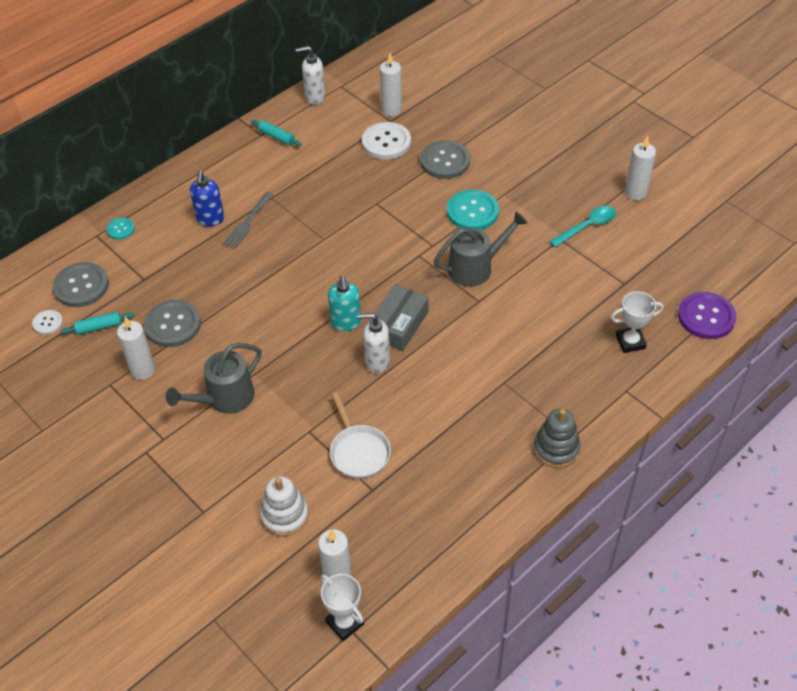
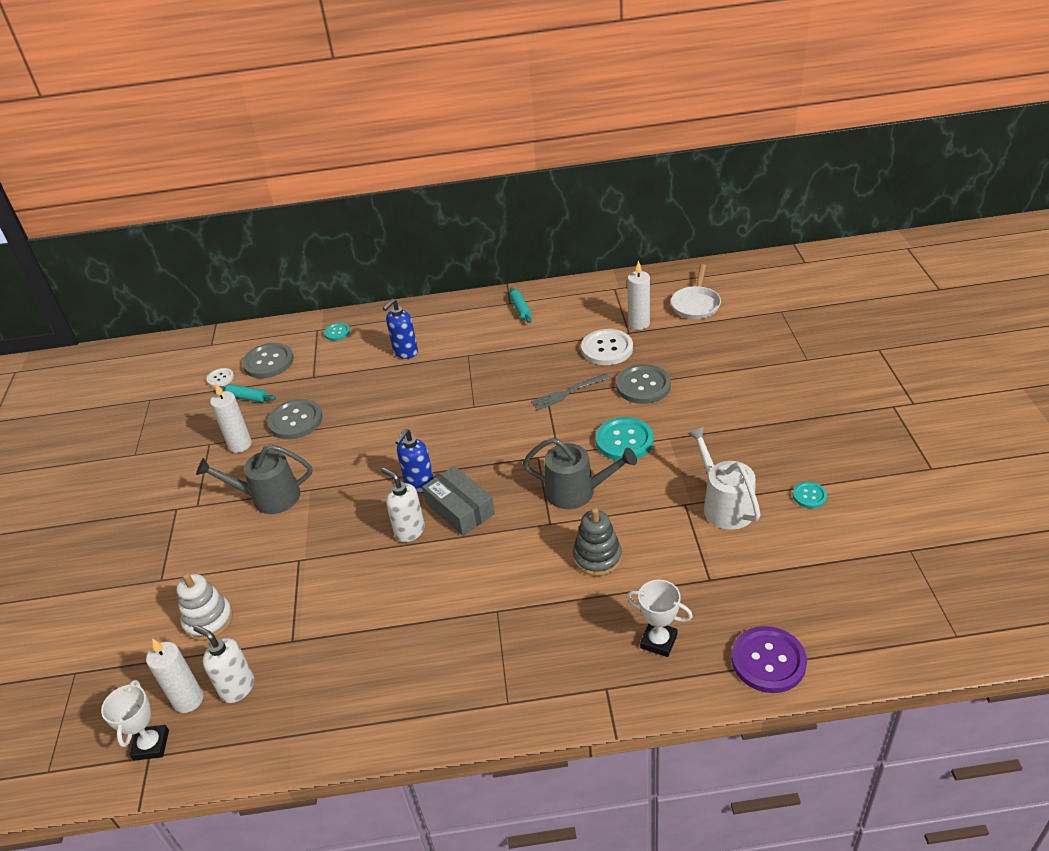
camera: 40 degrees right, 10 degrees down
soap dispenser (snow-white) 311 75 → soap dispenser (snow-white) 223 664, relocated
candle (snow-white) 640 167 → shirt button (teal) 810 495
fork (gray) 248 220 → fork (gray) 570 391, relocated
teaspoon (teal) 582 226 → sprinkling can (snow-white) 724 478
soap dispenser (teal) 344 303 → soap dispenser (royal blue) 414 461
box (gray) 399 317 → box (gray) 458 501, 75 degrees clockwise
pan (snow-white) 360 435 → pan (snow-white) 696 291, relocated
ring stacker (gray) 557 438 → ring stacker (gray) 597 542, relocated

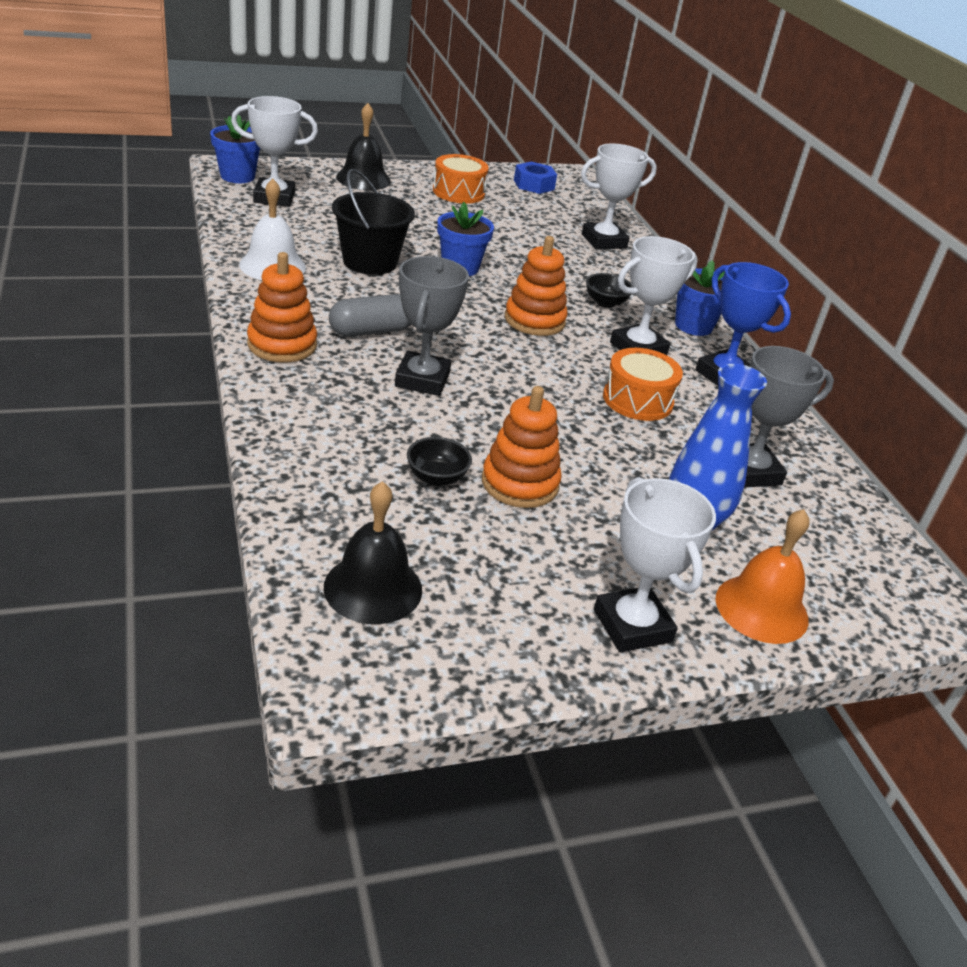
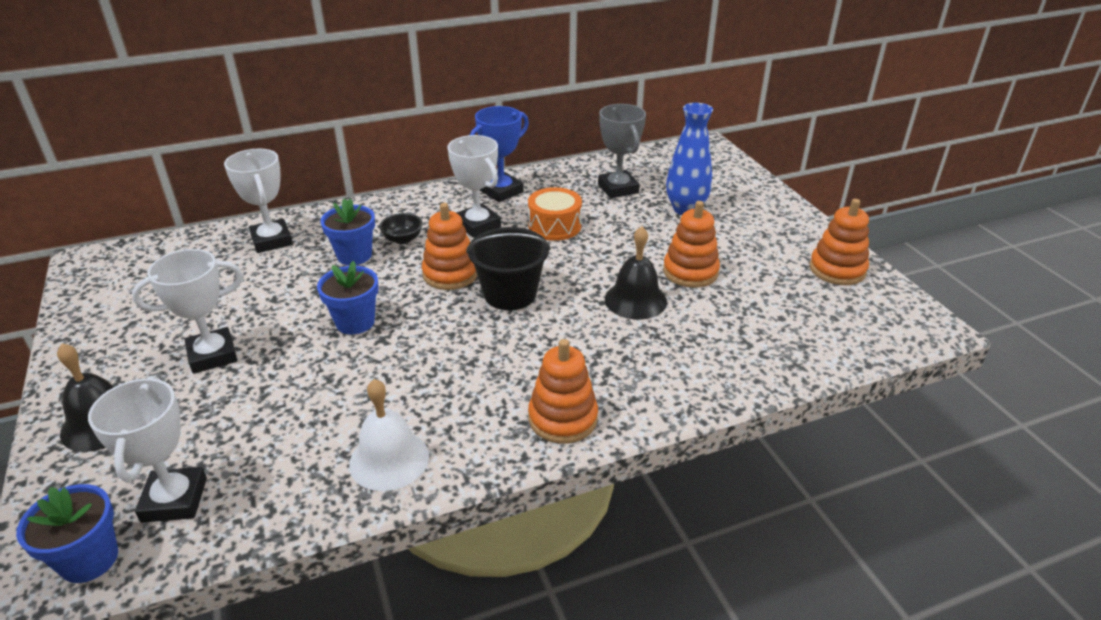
camera: 90 degrees left, 0 degrees up
toy drum (orange-coloured) 461 179 → -
nut (royal blue) 535 178 → -
pail (black) 373 222 → pail (black) 508 268, relocated
trophy (gray) 432 326 → -
flower pot (royal blue) 700 298 → flower pot (royal blue) 348 231, relocated
pill shape (gray) 370 315 → -
serving bowl (black) 439 461 → -
trophy (snow-white) 655 564 → trophy (snow-white) 187 311, relocated
hand bell (black) 373 552 → hand bell (black) 636 273, relocated
hand bell (orange-coloured) 762 576 → -
- → ring stacker (orange-coloured) 839 242

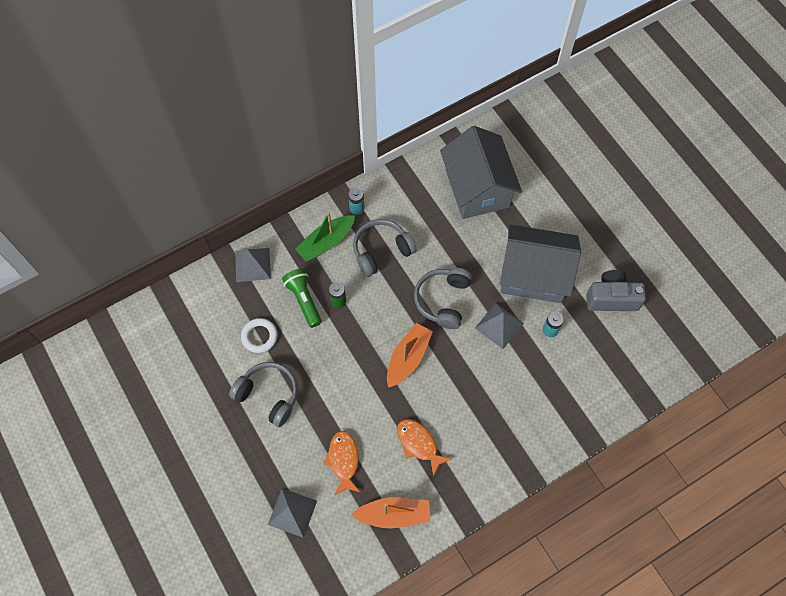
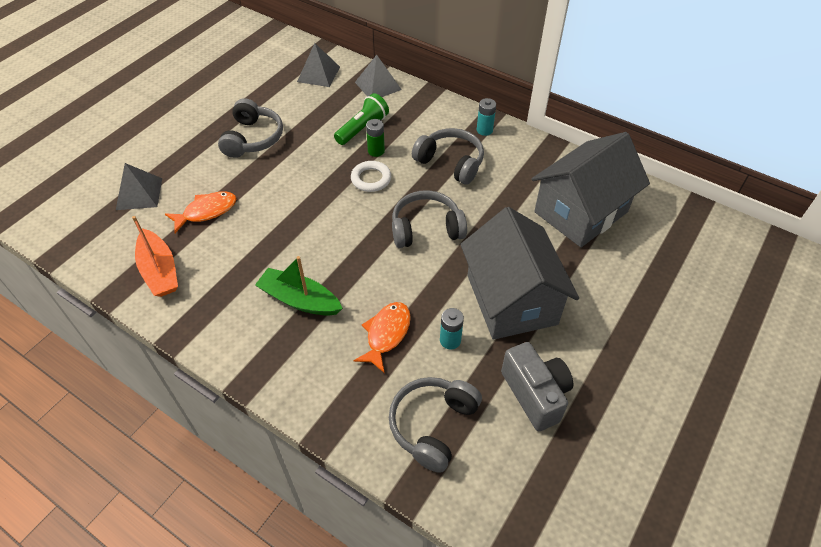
camera: 65 degrees right, 15 degrees down
toy boat (emerald) 325 237 → toy boat (emerald) 299 286, relocated
pyramid (gray) 499 326 → pyramid (gray) 318 65, relocated
hoop (snow-white) 259 335 → hoop (snow-white) 371 176, relocated
toy boat (orange-coloured) 410 355 → -
fish figure (orange-coloured) 424 447 → fish figure (orange-coloured) 382 337, relocated
- → over-ear headphones (gray) 435 425

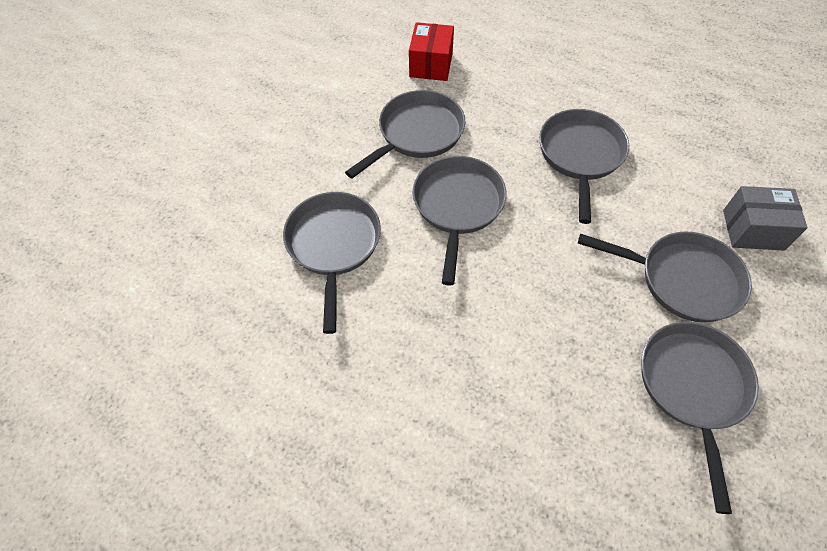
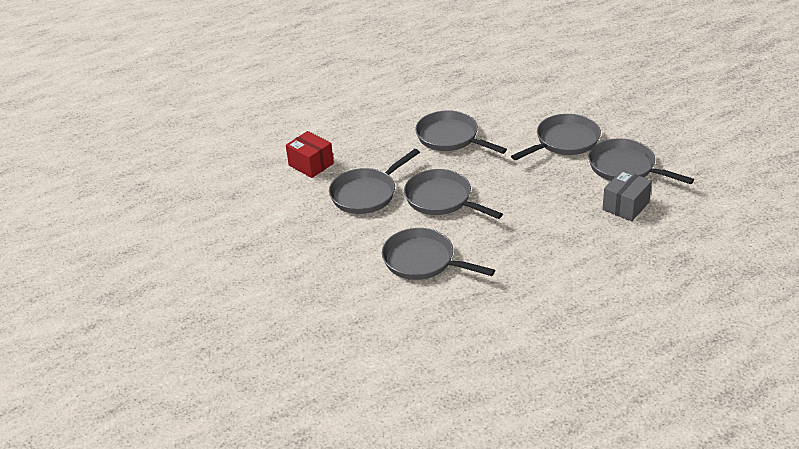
camera: 55 degrees left, 20 degrees down
pan (gray) 405 134 → pan (gray) 374 181, 120 degrees counterclockwise
box (gray) 765 218 → box (gray) 627 195, relocated

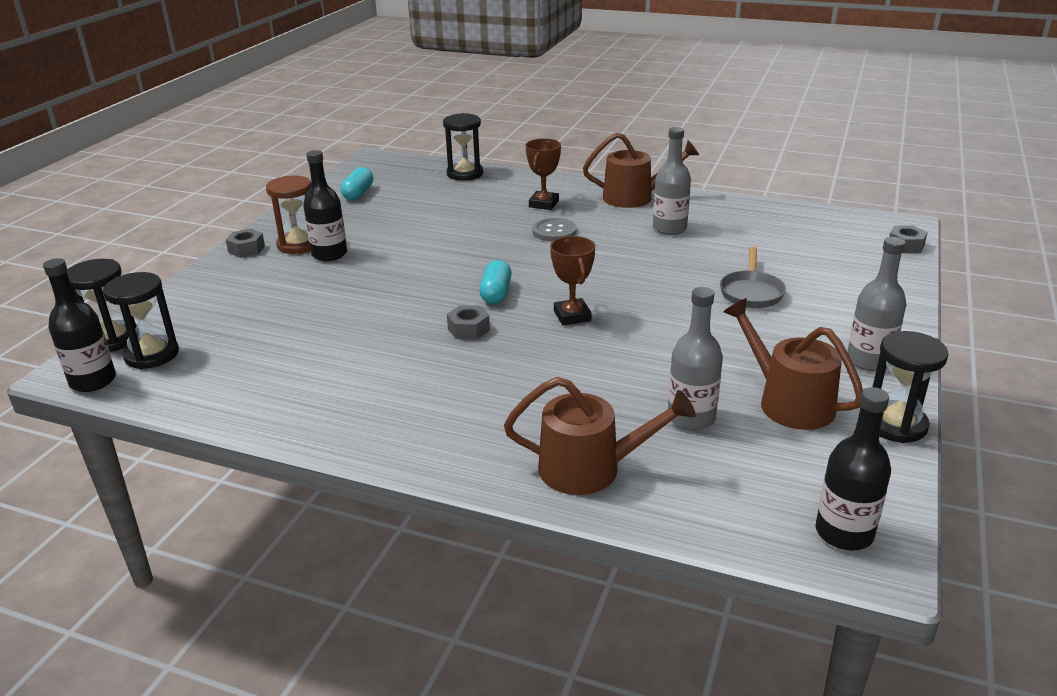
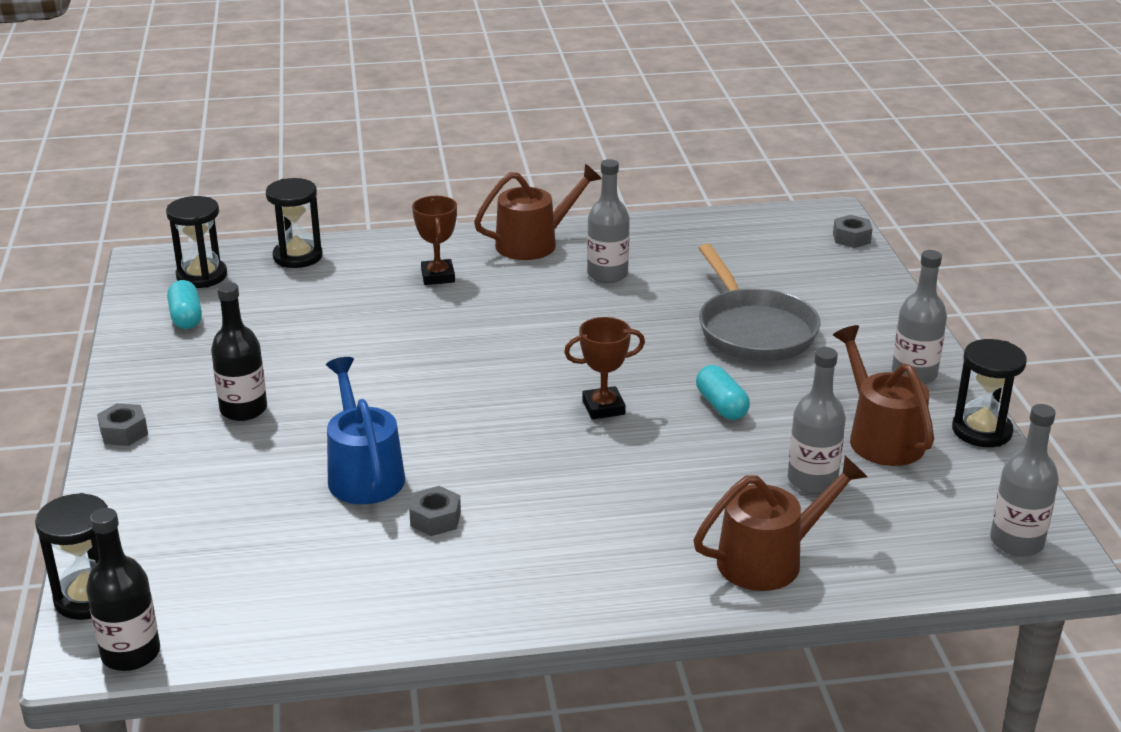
camera: 30 degrees left, 0 degrees up
sand timer (brown) 288 215 → -
shirt button (gray) 555 230 → -
trophy (brown) 572 281 → trophy (brown) 604 368, 60 degrees counterclockwise
pan (gray) 753 277 → pan (gray) 759 302, x1.67
pill shape (teal) 495 282 → pill shape (teal) 723 392, relocated
sand timer (black) 141 320 → sand timer (black) 196 242, relocated
sprinkling can (brown) 793 364 → sprinkling can (brown) 883 395, 45 degrees clockwise
nut (gray) 468 322 → nut (gray) 435 511, relocated
bottle (black) 853 468 → bottle (gray) 1024 480
- → sprinkling can (royal blue) 365 430

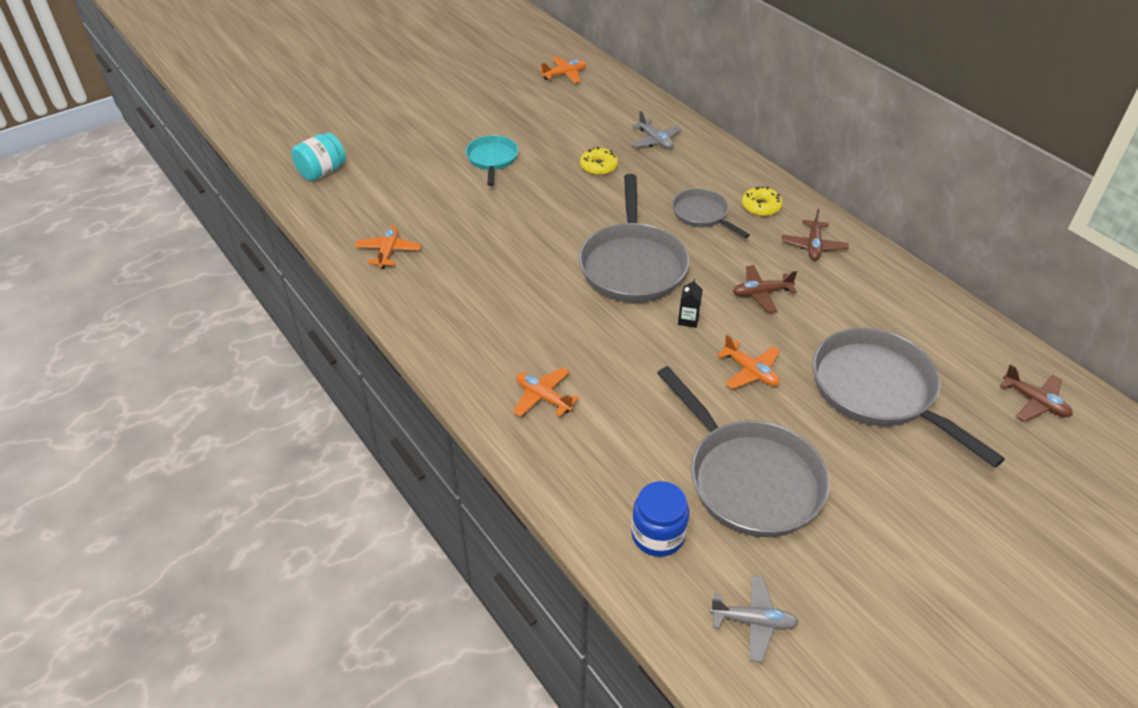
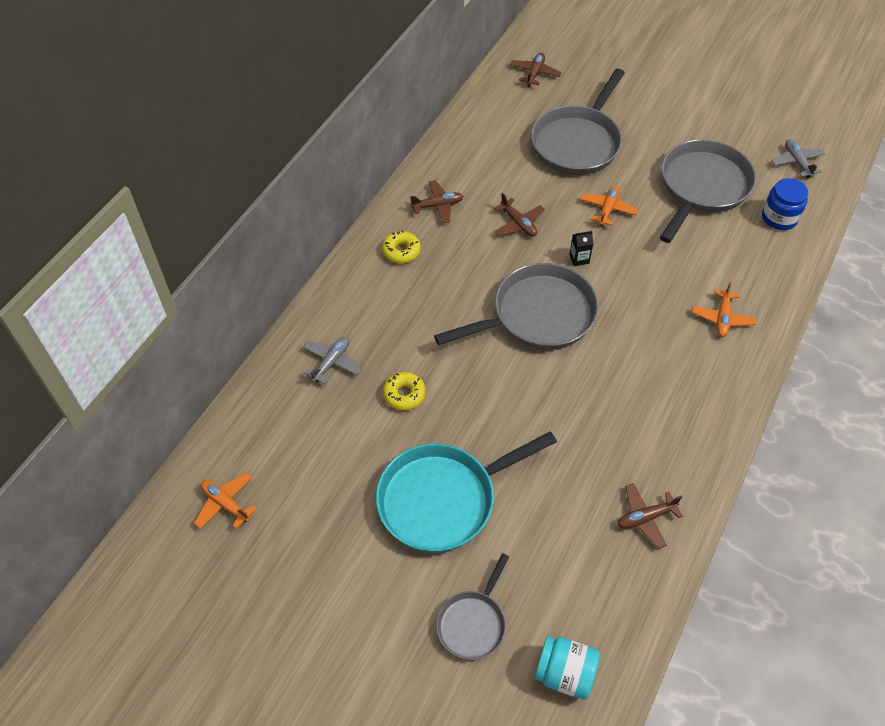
camera: 115 degrees left, 10 degrees up
pan (teal) 492 160 → pan (teal) 466 491, x1.82
pan (gray) 711 213 → pan (gray) 472 606, relocated
aeroplane (orange-coloured) 388 247 → aeroplane (brown) 650 516

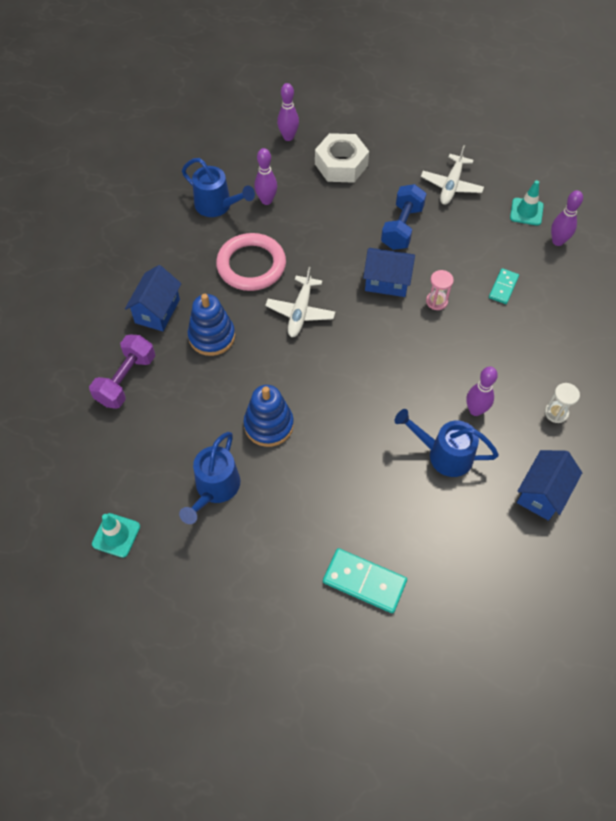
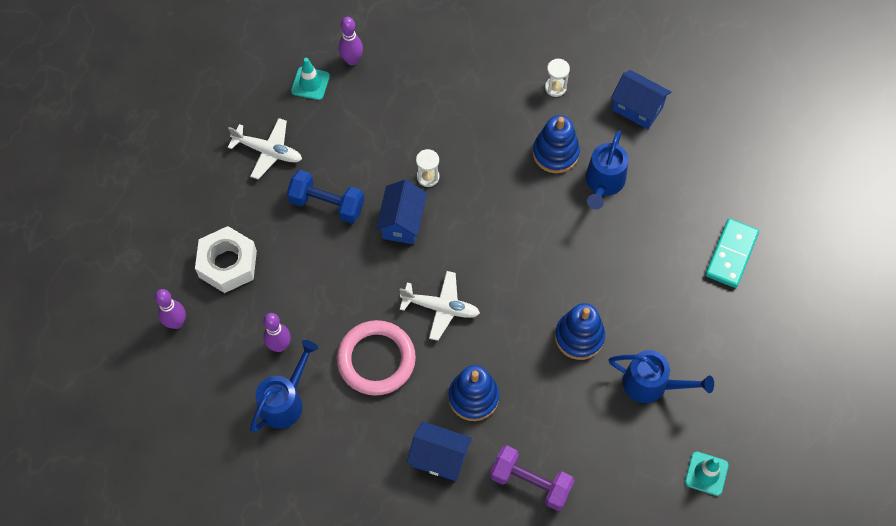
camera: 90 degrees left, 5 degrees up
domino (teal) 504 286 → -
sand timer (pink) 440 290 → sand timer (snow-white) 428 168
tenpin (royal purple) 482 391 → ring stacker (royal blue) 556 144

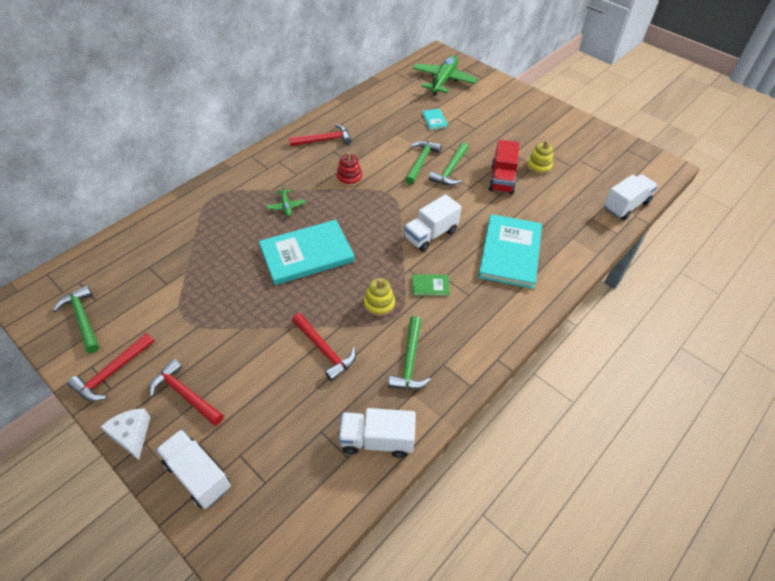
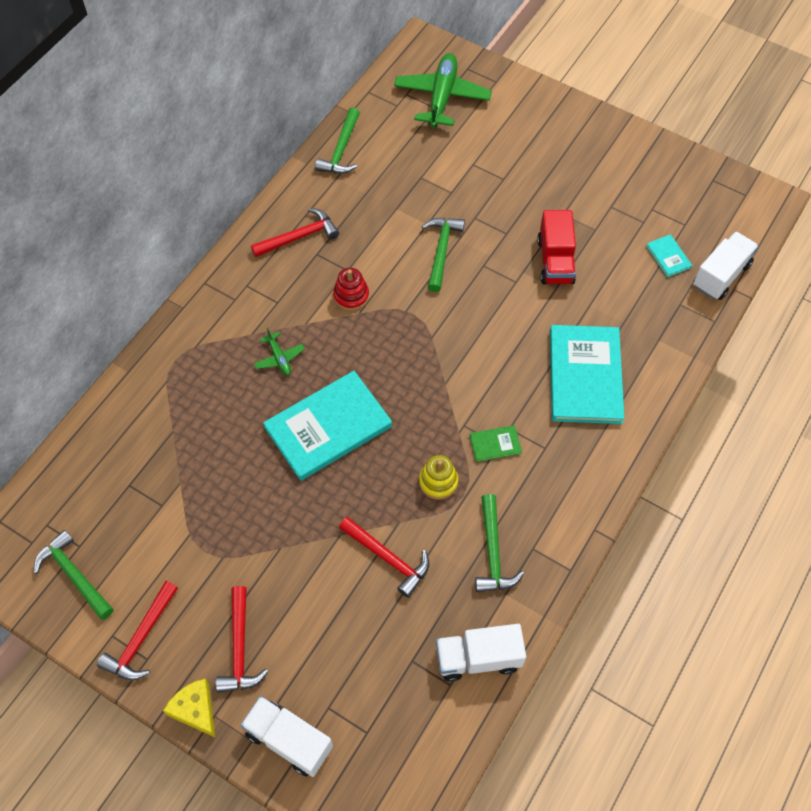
camera: 10 degrees left, 10 degrees up
book (teal) 435 119 → book (teal) 669 256, relocated
ring stacker (golden) 540 157 → -
claw hammer (emerald) 449 164 → claw hammer (emerald) 337 140, relocated
truck (snow-white) 433 223 → -
claw hammer (red) 186 392 → claw hammer (red) 242 639, 120 degrees counterclockwise
piece of cheese (snow-white) 125 434 → piece of cheese (golden) 189 708

